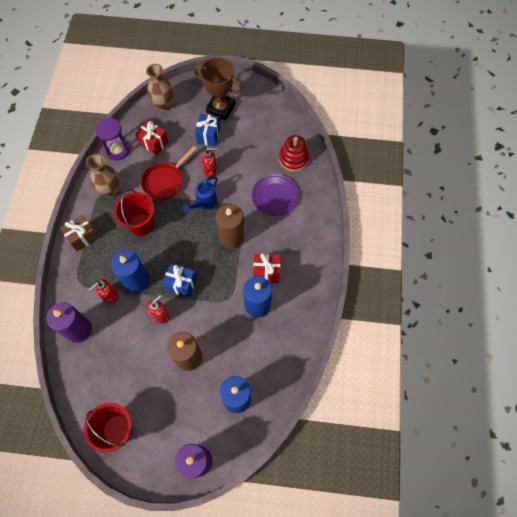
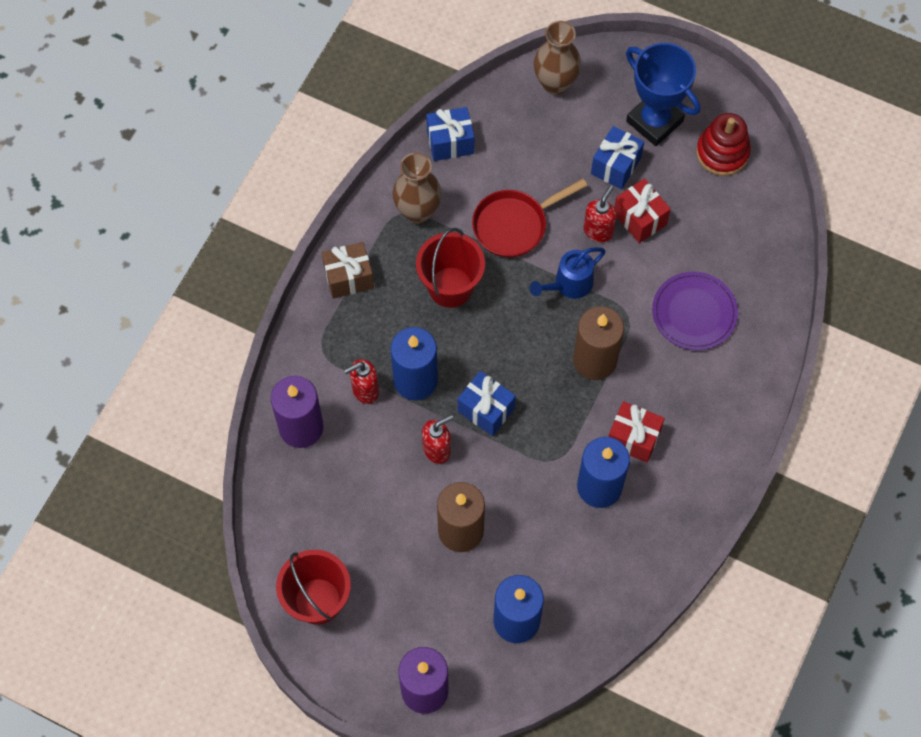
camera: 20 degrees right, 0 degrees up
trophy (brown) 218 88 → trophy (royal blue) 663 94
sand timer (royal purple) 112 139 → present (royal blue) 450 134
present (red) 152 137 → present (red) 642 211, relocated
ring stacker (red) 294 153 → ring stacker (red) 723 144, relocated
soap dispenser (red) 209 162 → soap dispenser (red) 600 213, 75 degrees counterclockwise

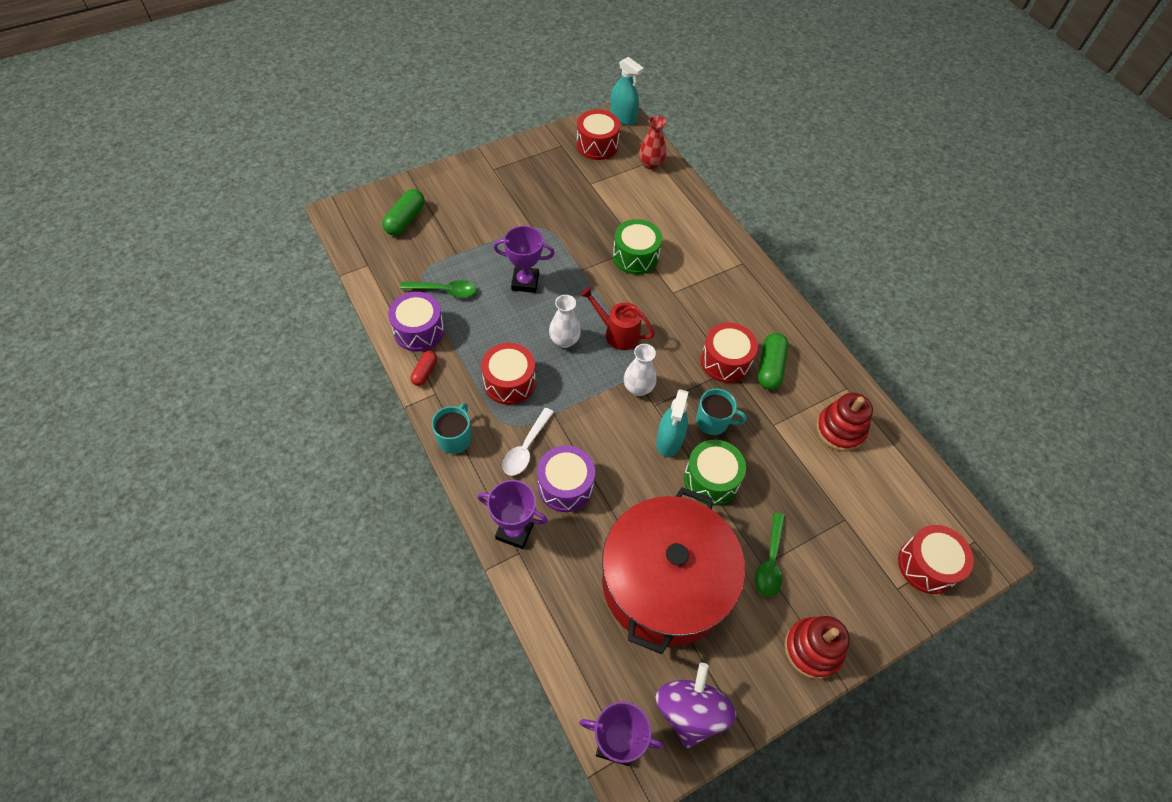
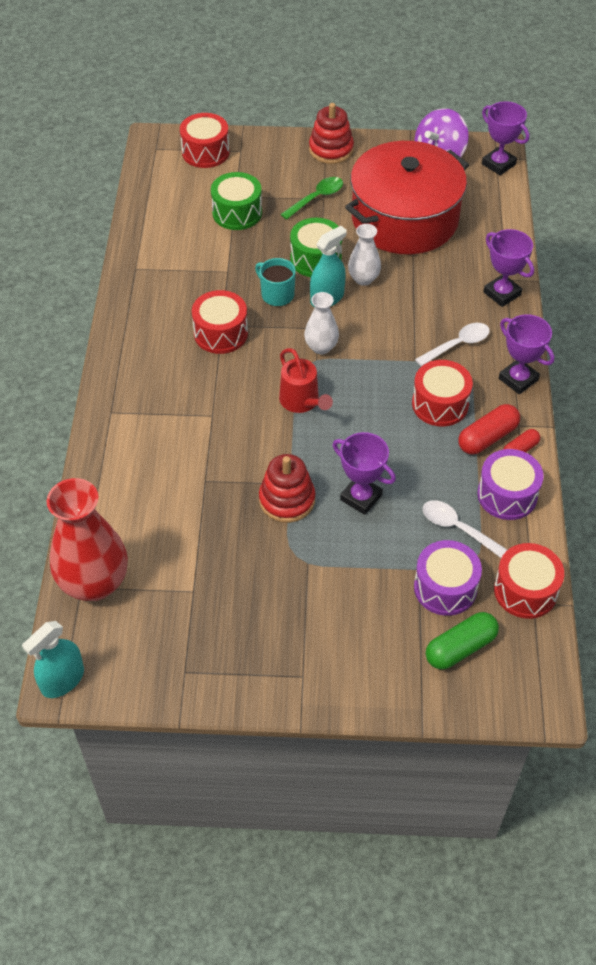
camera: 145 degrees left, 5 degrees down
spray bottle (teal) 627 91 → spray bottle (teal) 53 659, 120 degrees counterclockwise
toy drum (red) 598 135 → toy drum (red) 529 581, relocated
flower vase (red) 652 143 → flower vase (red) 87 539, x1.90
toy drum (emerald) 637 247 → toy drum (emerald) 236 201, relocated
teaspoon (emerald) 438 289 → teaspoon (snow-white) 465 529
flower vase (snow-white) 565 321 → flower vase (snow-white) 364 255, relocated
pill shape (emerald) 773 361 → -
ring stacker (red) 844 422 → ring stacker (red) 287 488, relocated
coffee mug (teal) 452 428 → trophy (royal purple) 526 354
toy drum (royal purple) 566 478 → toy drum (royal purple) 448 578, relocated
- → pill shape (red) 489 429

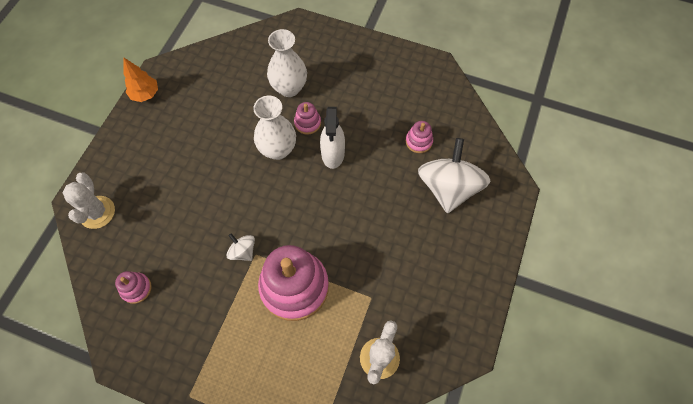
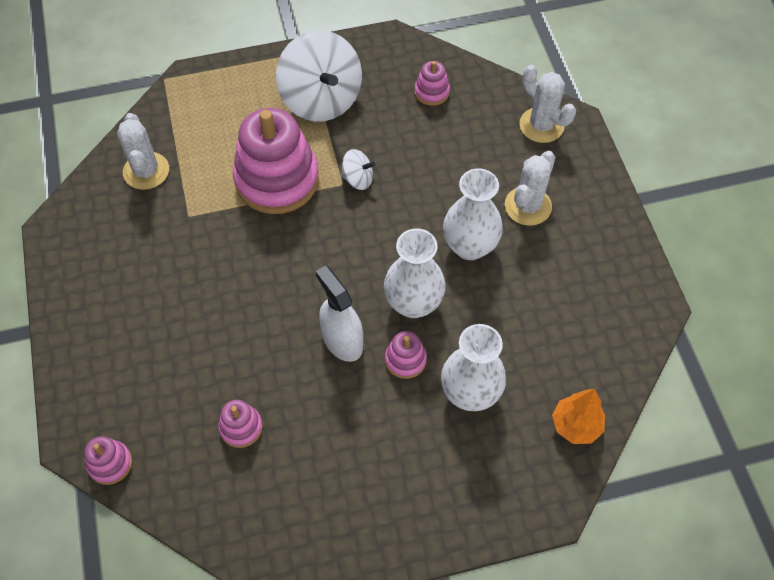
camera: 145 degrees right, 5 degrees down
fir tree (orange-coloured) 141 80 → fir tree (orange-coloured) 578 416, relocated
toy top (snow-white) 454 175 → toy top (snow-white) 319 76, relocated
- → saguaro cactus (snow-white) 530 188
- → flower vase (snow-white) 473 214
- → ring stacker (pink) 108 460

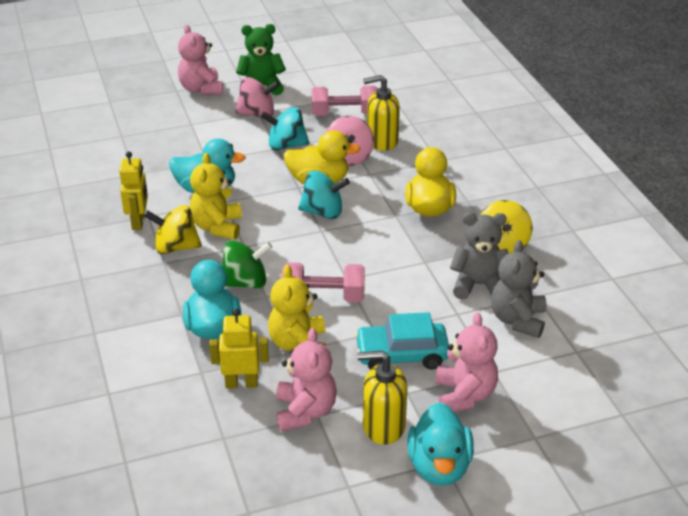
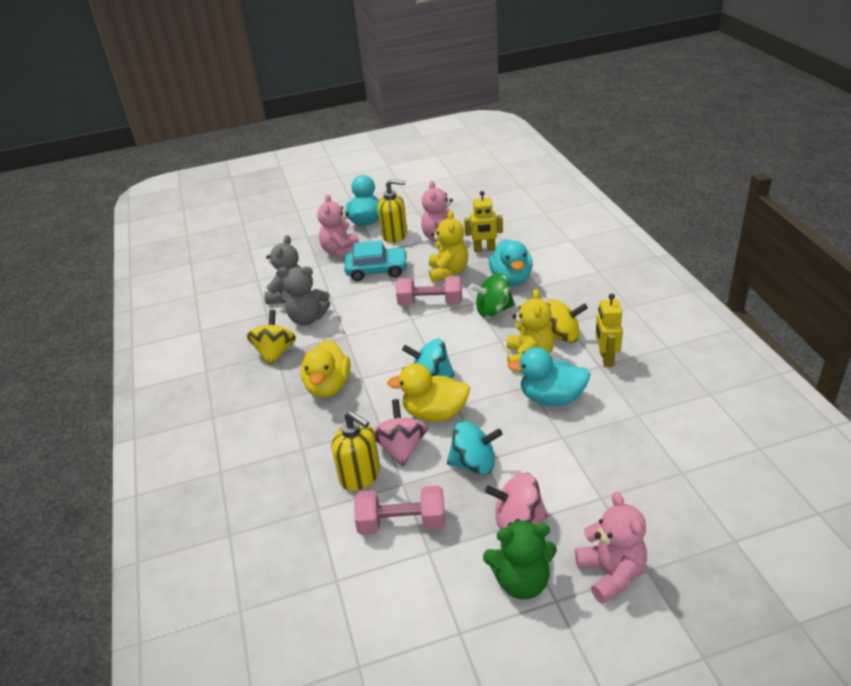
camera: 175 degrees left, 0 degrees up
soap dispenser (golden) 381 113 → soap dispenser (golden) 356 451, 45 degrees clockwise

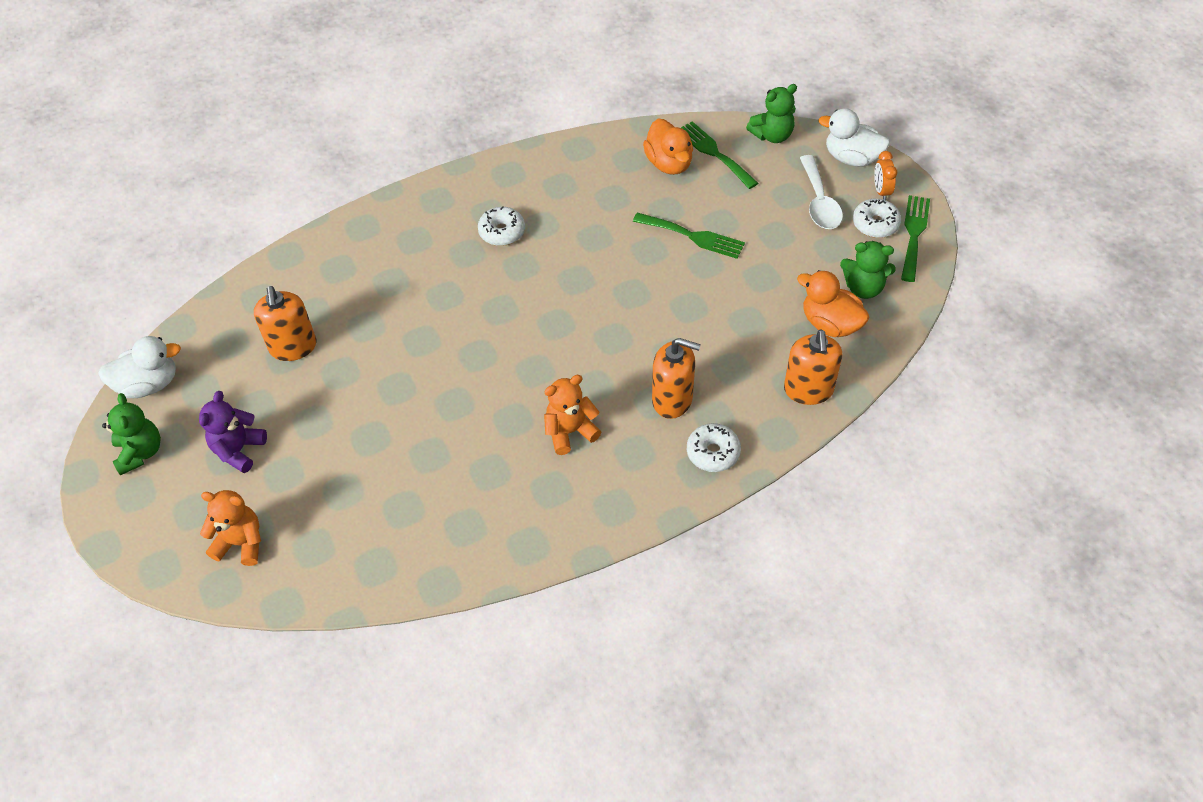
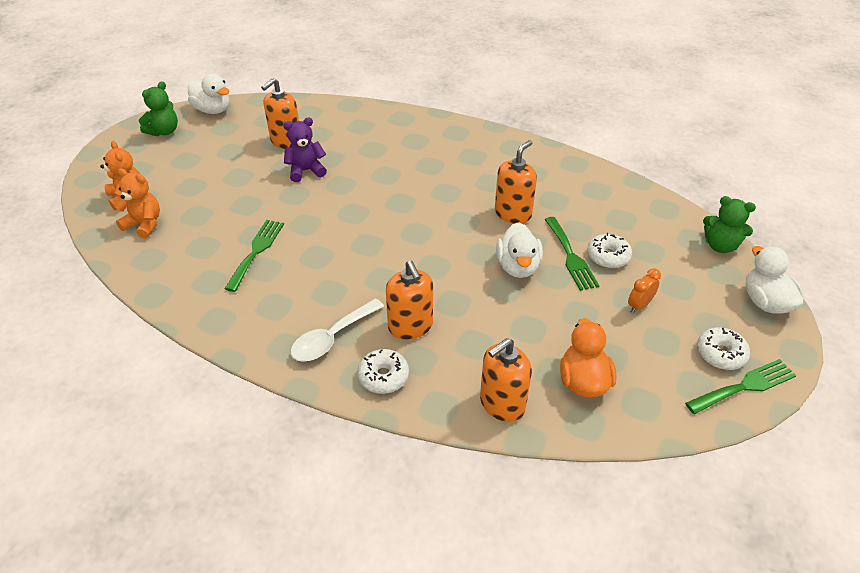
camera: 50 degrees right, 10 degrees down
duck (orange-coloured) 668 147 → -
fork (emerald) 719 155 → fork (emerald) 254 256, relocated
clock (orange-coloured) 885 175 → clock (orange-coloured) 644 290, relocated
teaspoon (snow-white) 821 192 → teaspoon (snow-white) 337 330, relocated
glazed donut (snow-white) 501 226 → glazed donut (snow-white) 609 250, relocated
teddy (emerald) 868 270 → -
teddy (orange-coloured) 572 415 → teddy (orange-coloured) 137 203, relocated
teddy (royal purple) 233 432 → teddy (royal purple) 305 150, relocated
- → soap dispenser (orange-coloured) 516 182
- → duck (snow-white) 519 250

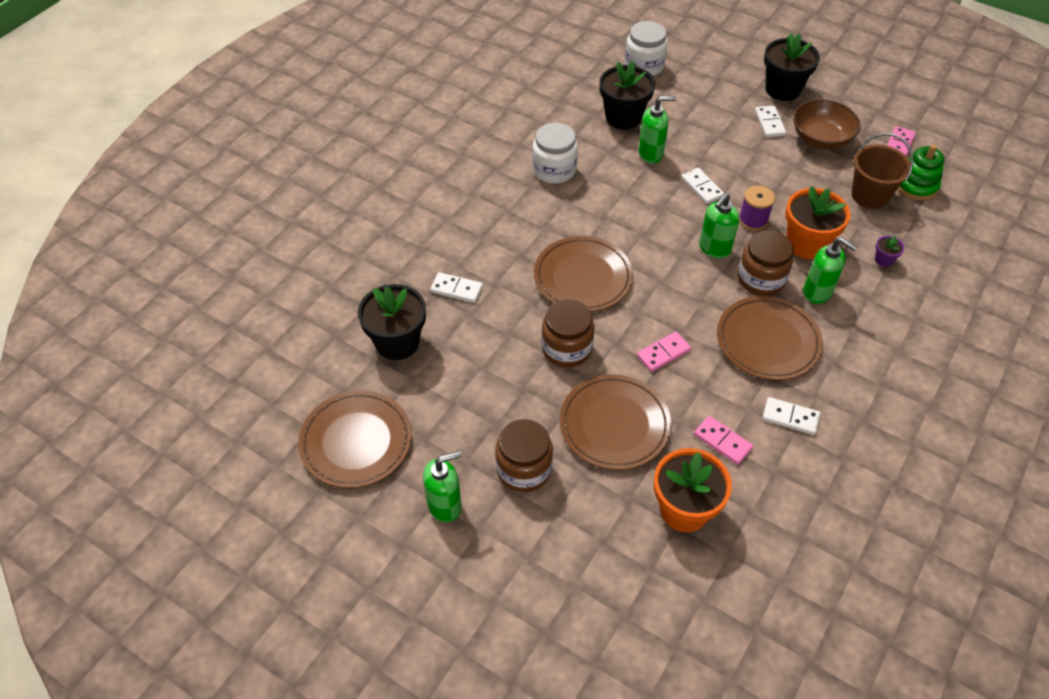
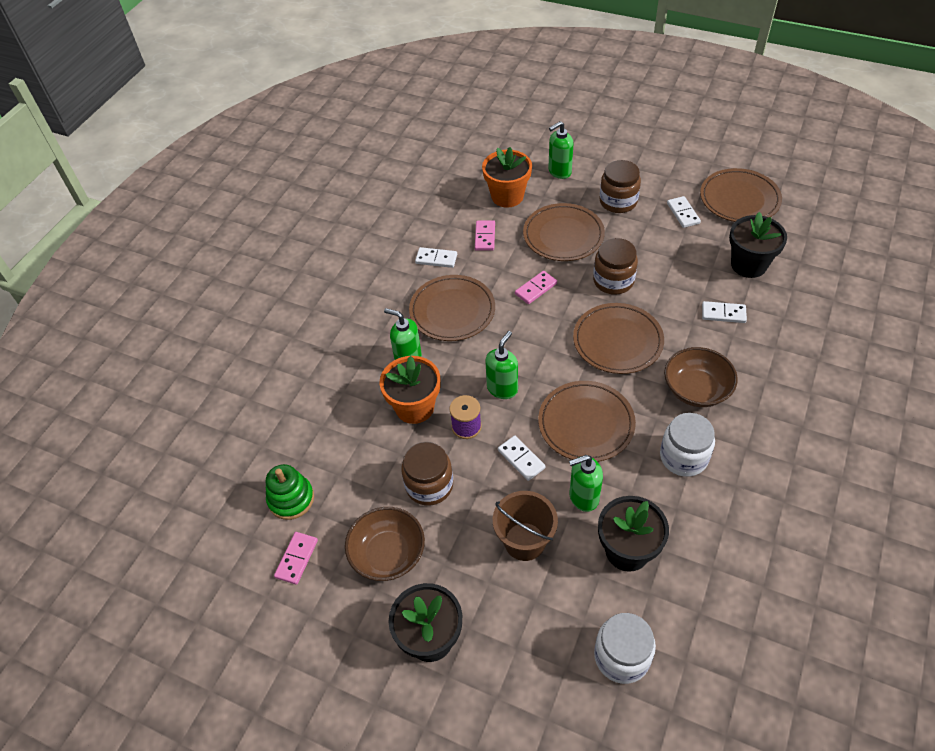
camera: 175 degrees right, 0 degrees up
domino (snow-white) 770 121 → domino (snow-white) 684 212, relocated
pail (brown) 882 171 → pail (brown) 525 526, relocated
preserve jar (brown) 765 263 → preserve jar (brown) 427 474, relocated
flower pot (royal purple) 889 251 → -
domino (pink) 723 440 → domino (pink) 485 235, 60 degrees clockwise
soap dispenser (emerald) 442 487 → soap dispenser (emerald) 561 150, relocated
- → serving bowl (brown) 701 377
- → plate (brown) 587 421

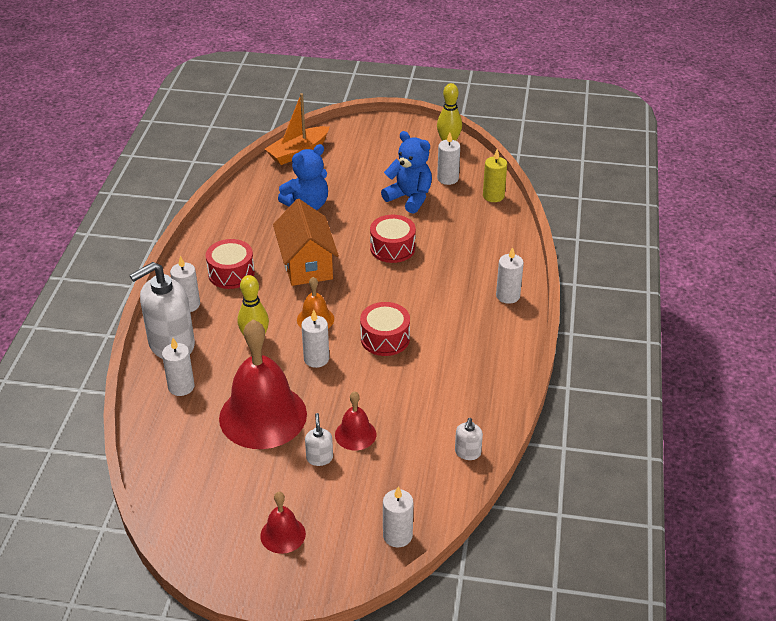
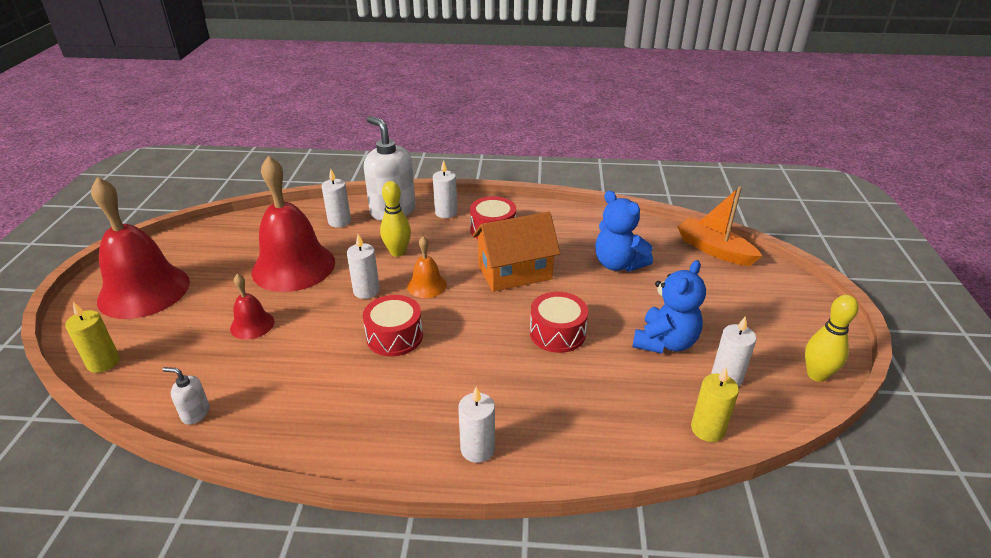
camera: 85 degrees right, 5 degrees down
soap dispenser (snow-white) 319 439 → -
candle (snow-white) 398 516 → candle (golden) 92 337
hand bell (red) 283 523 → hand bell (red) 140 248, x2.13

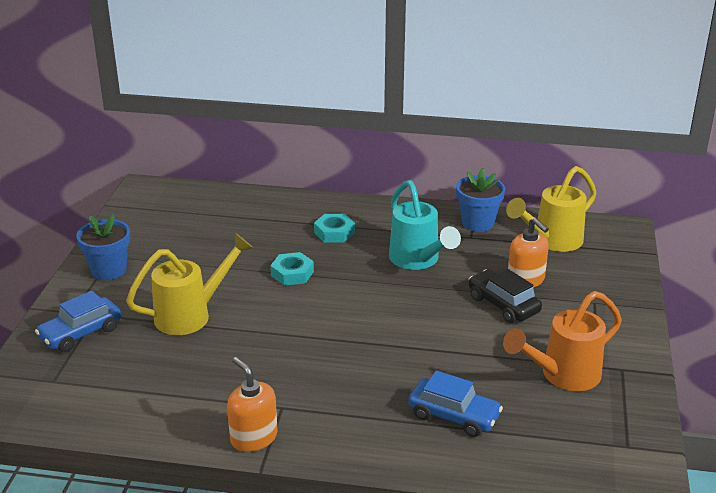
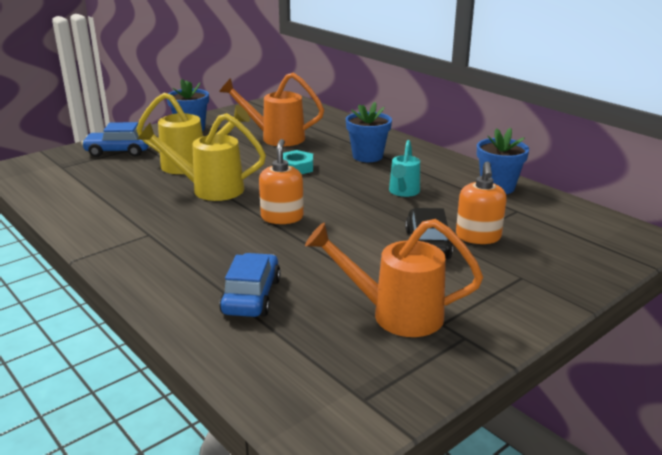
camera: 40 degrees right, 5 degrees down
sprinkling can (golden) 551 209 → sprinkling can (golden) 201 157, relocated
sprinkling can (teal) 425 225 → sprinkling can (teal) 404 168, x0.63
nut (teal) 334 228 → flower pot (royal blue) 369 132
soap dispenser (orange-coloured) 252 404 → soap dispenser (orange-coloured) 281 181, relocated
toy car (royal blue) 455 404 → toy car (royal blue) 250 285, 150 degrees counterclockwise
- → sprinkling can (orange-coloured) 271 110

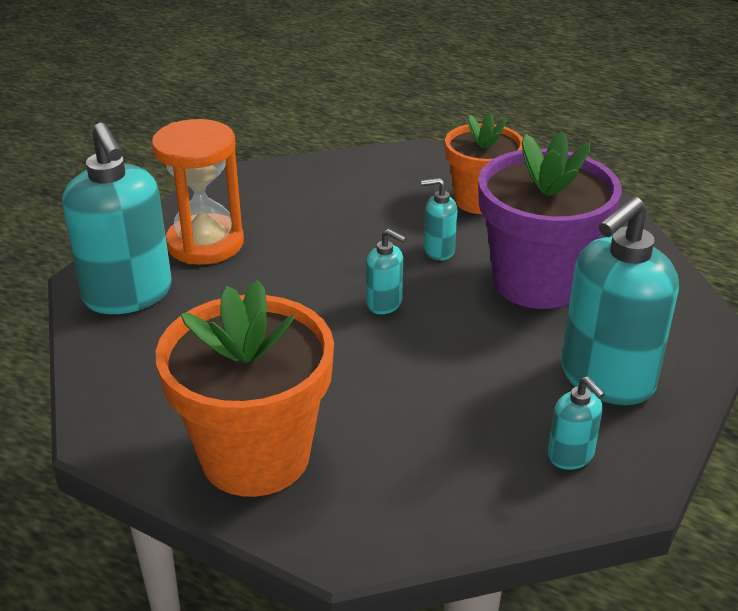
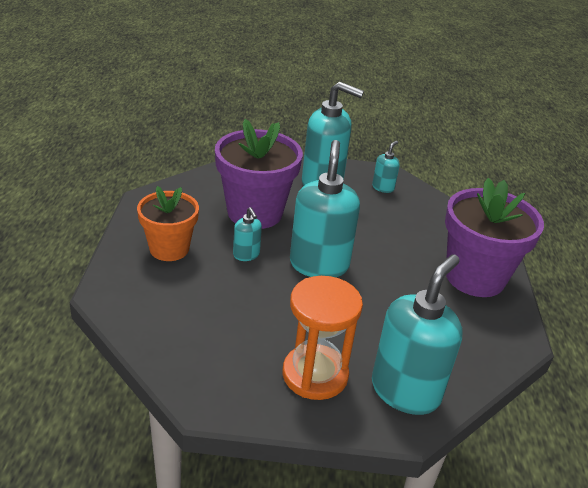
camera: 120 degrees left, 0 degrees up
soap dispenser (teal) 386 271 → soap dispenser (teal) 325 208, x2.17
flower pot (orange-coloured) 245 388 → flower pot (royal purple) 494 237

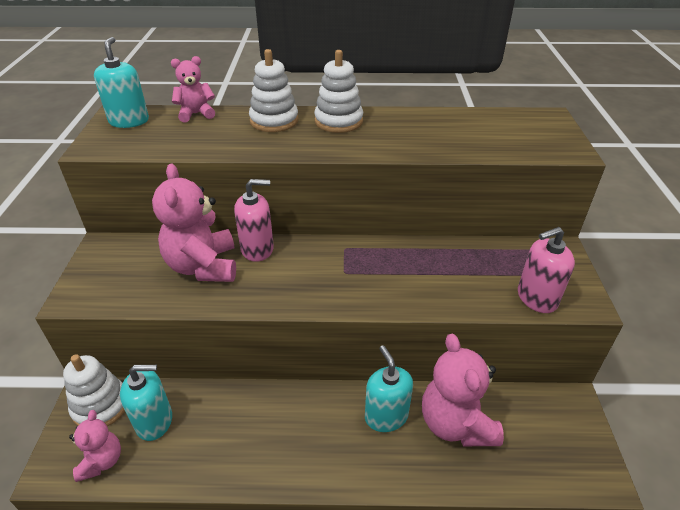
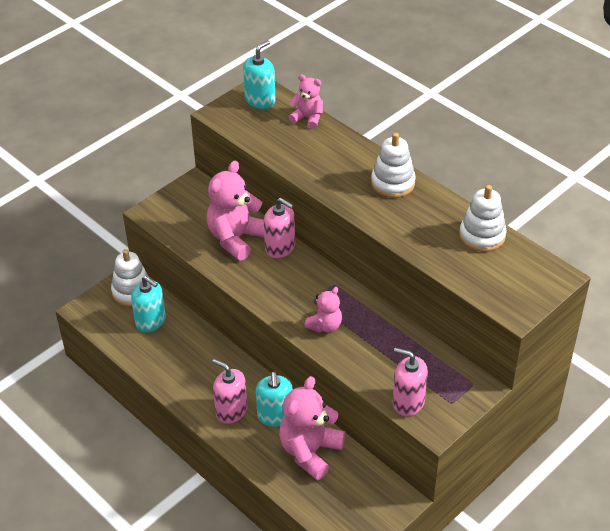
camera: 45 degrees right, 5 degrees up
ring stacker (snow-white) 273 90 → ring stacker (snow-white) 482 218, relocated
soap dispenser (teal) 389 388 → soap dispenser (teal) 274 399, 150 degrees clockwise
teddy (pink) 95 446 → teddy (pink) 323 310, relocated
- → soap dispenser (pink) 229 391

